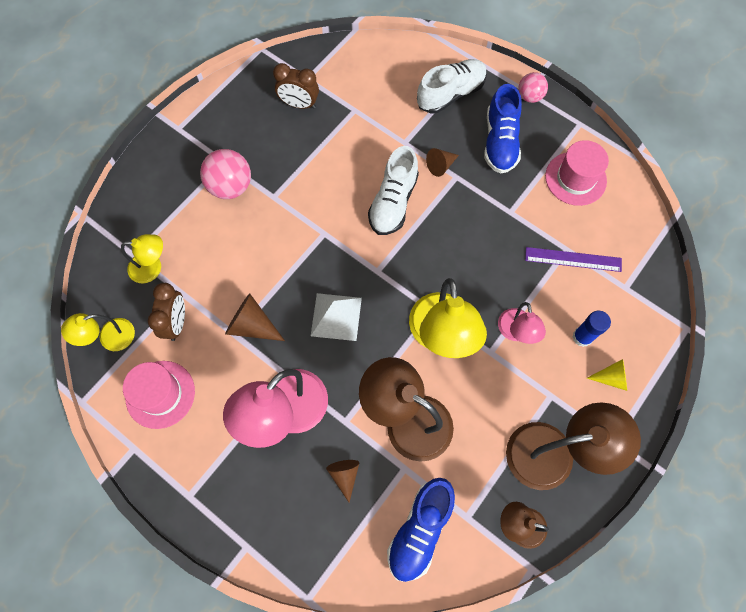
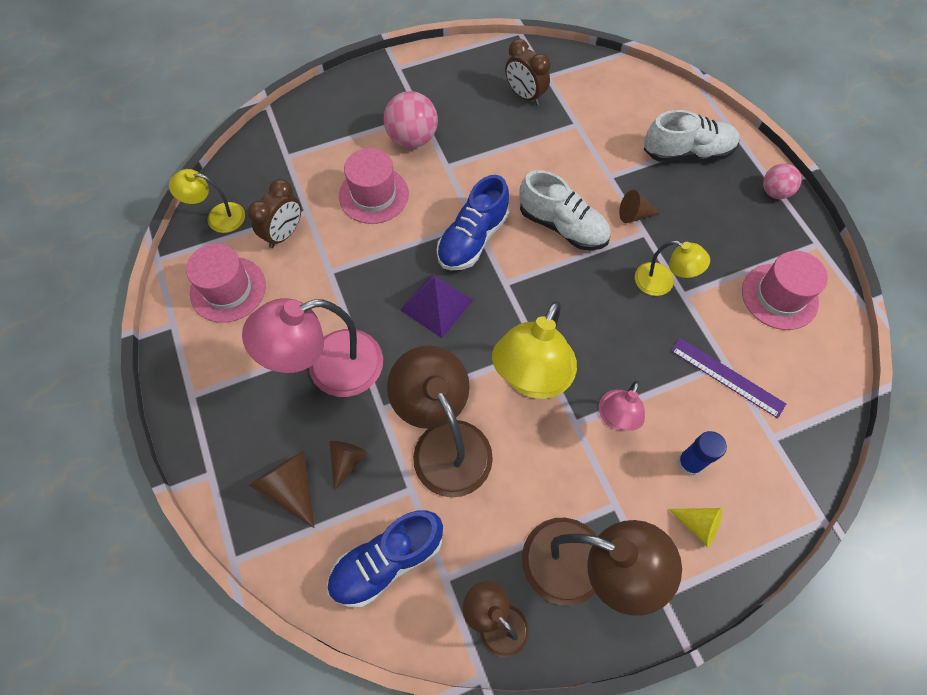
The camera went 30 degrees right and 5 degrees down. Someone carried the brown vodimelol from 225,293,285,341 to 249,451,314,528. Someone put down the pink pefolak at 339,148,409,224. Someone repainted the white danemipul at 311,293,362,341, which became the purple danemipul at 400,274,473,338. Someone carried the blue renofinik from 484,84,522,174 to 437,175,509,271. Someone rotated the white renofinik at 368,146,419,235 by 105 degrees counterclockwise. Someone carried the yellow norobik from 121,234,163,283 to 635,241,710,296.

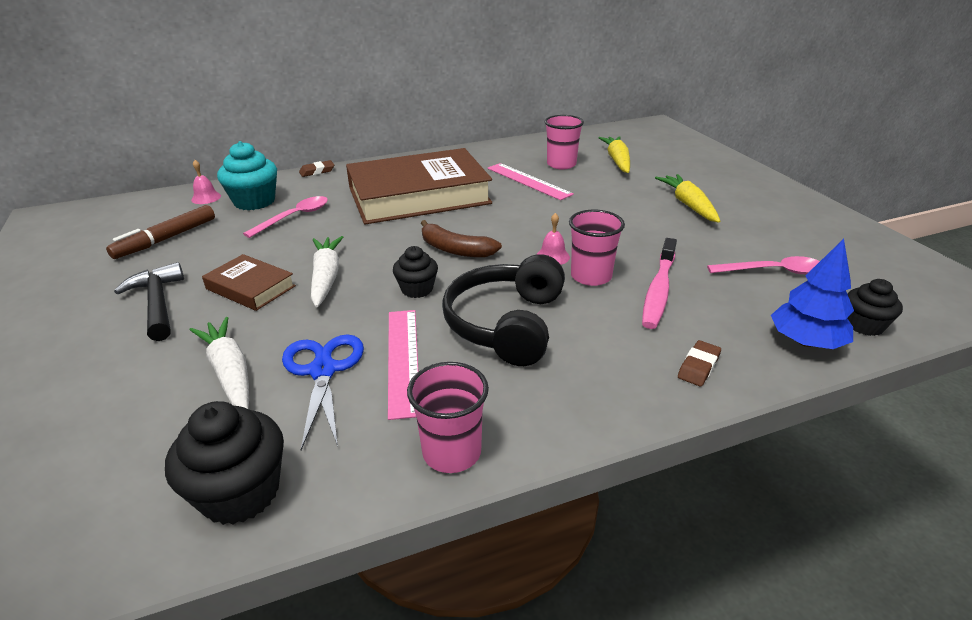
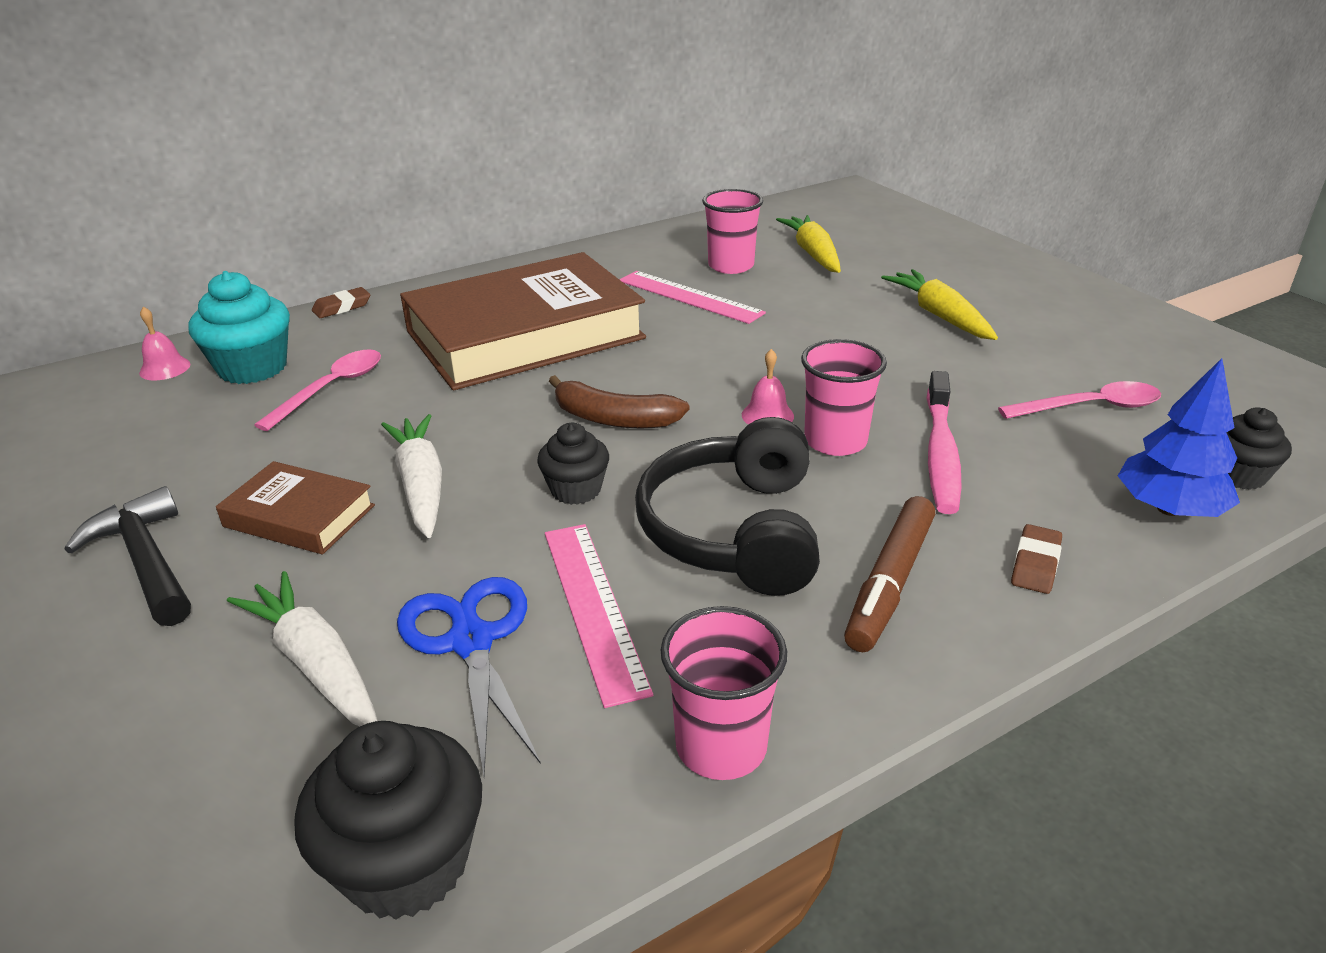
The camera went 10 degrees left and 0 degrees up. Someone carried the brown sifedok from 106,205,215,259 to 844,496,935,652.

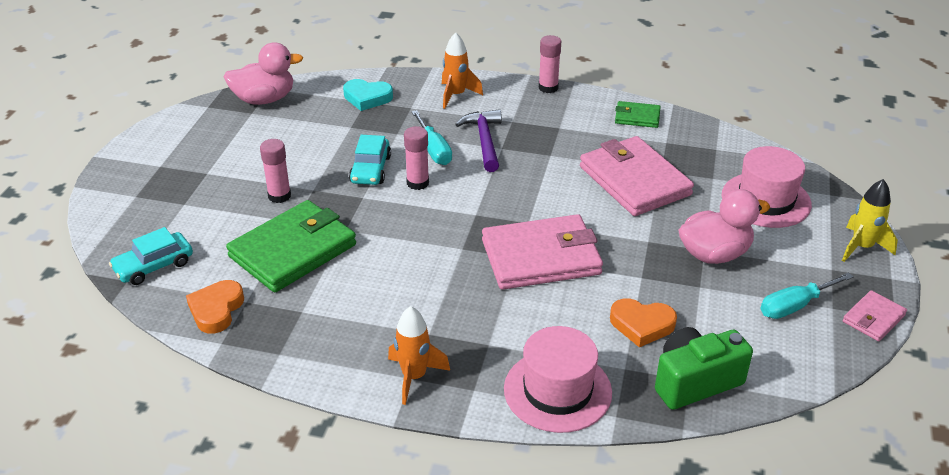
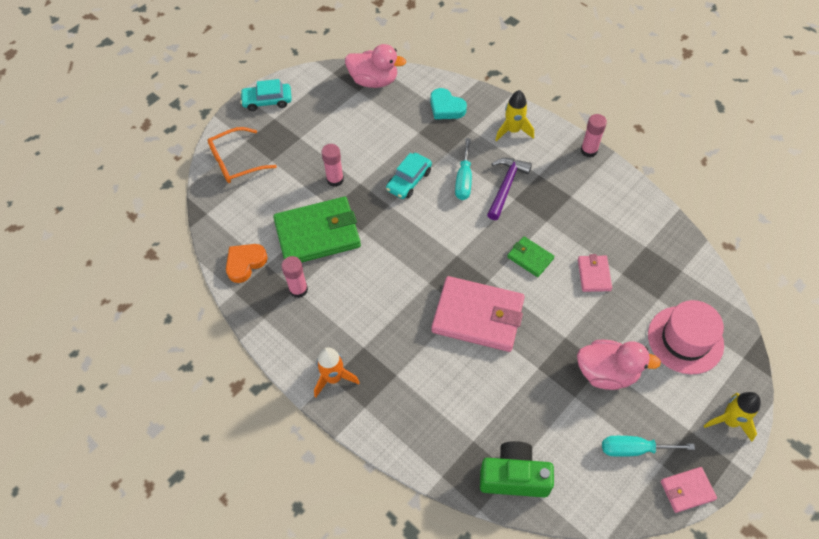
The camera went 30 degrees right and 20 degrees up. Someone put down the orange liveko at 208,127,277,183. Someone carried the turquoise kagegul from 109,227,193,285 to 240,79,292,111. Someone carried the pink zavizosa from 404,126,429,190 to 281,256,308,298. Someone repainted the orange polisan at 442,33,483,109, which became the yellow polisan at 495,90,534,142. Someone carried the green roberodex from 615,101,660,128 to 507,236,554,277. Someone scaled the pink roberodex at 580,136,694,216 by 0.49. Someone took away the pink pefolak at 504,326,612,433. Someone took away the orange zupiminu at 610,298,677,347.

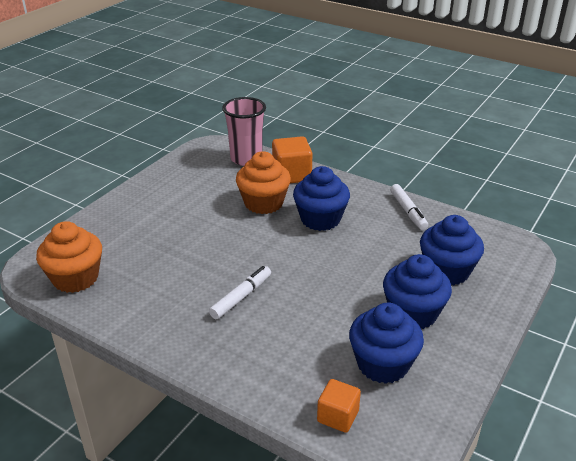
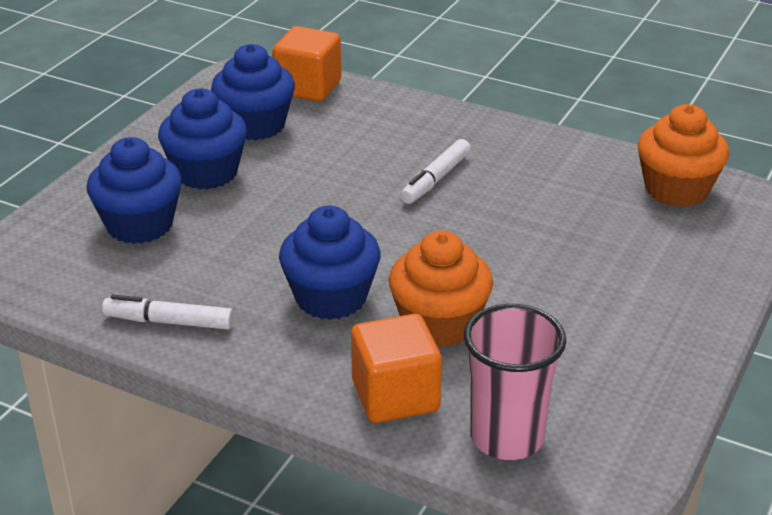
The camera went 175 degrees right and 0 degrees up. Someone rotated the white sifedok at 390,184,428,230 by 60 degrees counterclockwise. Someone scaled the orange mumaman at 317,379,361,433 by 1.57.

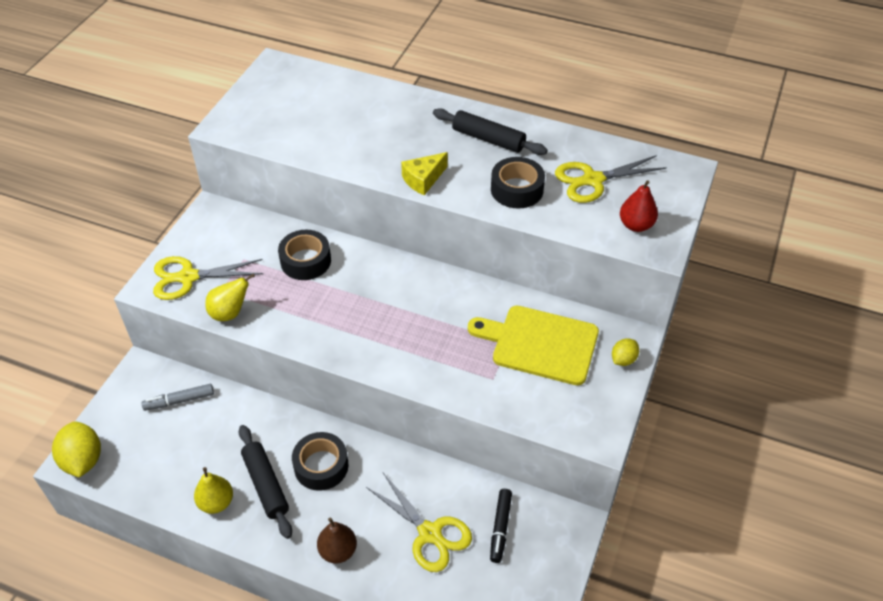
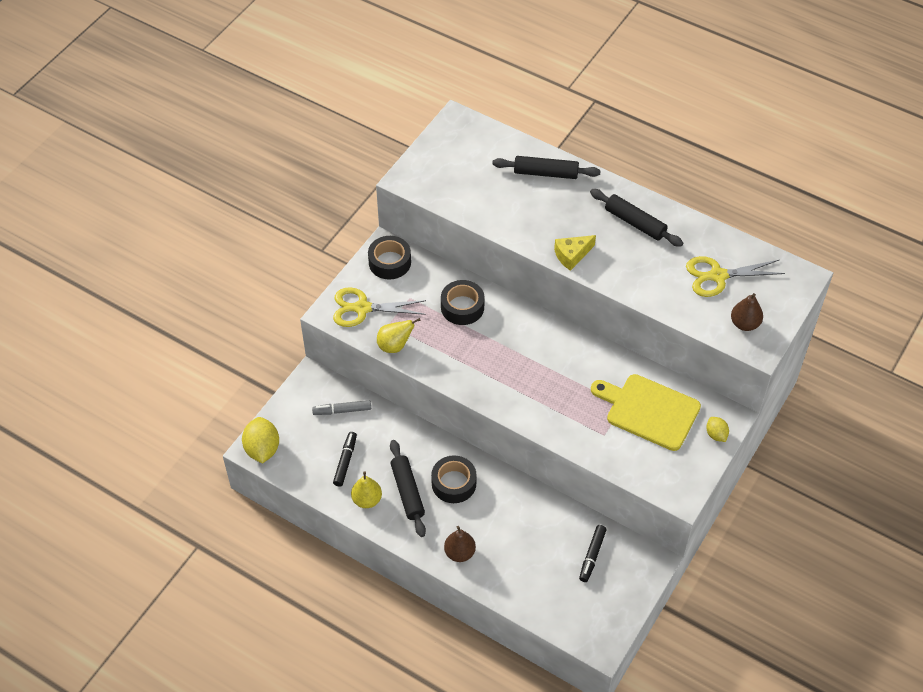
The camera went 10 degrees right and 5 degrees up. Someone put down the black sifedok at 333,432,357,487. Someone carried the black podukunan from 491,157,545,208 to 368,236,411,279. Someone put down the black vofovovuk at 492,156,601,179. Someone rotated the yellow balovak at 612,339,639,366 by 75 degrees counterclockwise. Someone repainted the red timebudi at 620,180,658,232, which became the brown timebudi at 731,293,763,331. Someone took away the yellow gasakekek at 366,473,472,572.

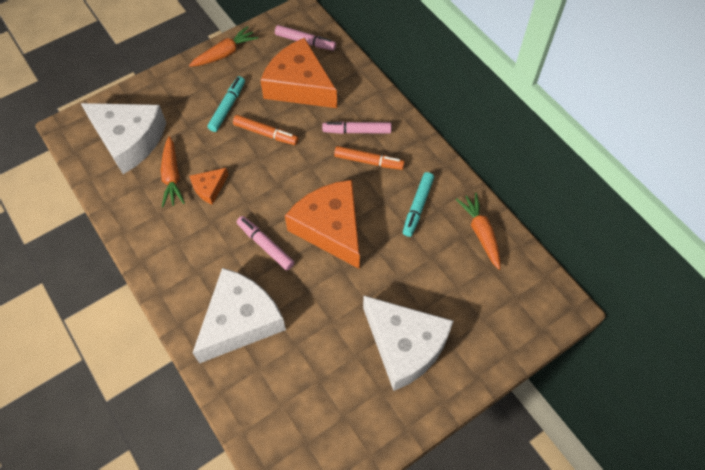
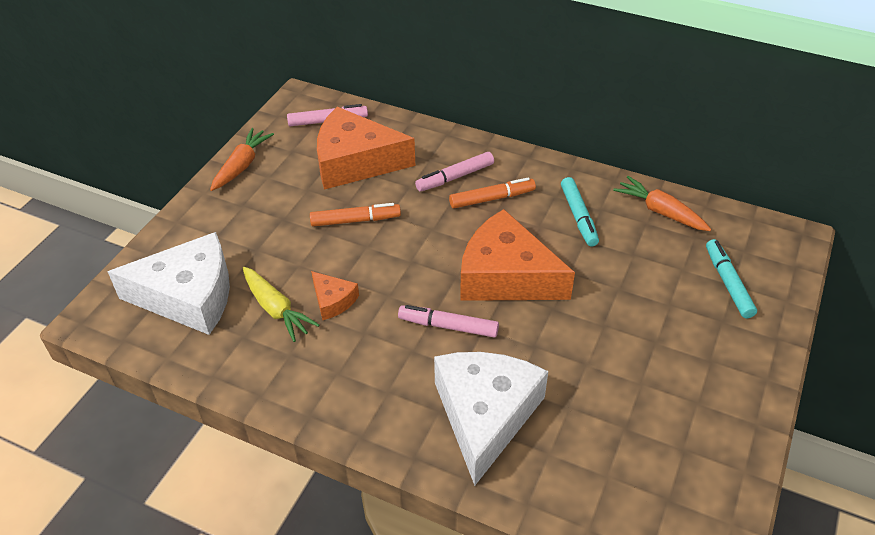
The camera went 30 degrees left and 15 degrees down. Someone repainted the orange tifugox at 161,136,185,207, which became the yellow tifugox at 243,267,319,342. Someone rotated the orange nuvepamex at 189,168,228,205 by 60 degrees counterclockwise. Someone carried the turquoise sifedok from 207,76,245,132 to 706,239,757,318. Someone took away the white nuvepamex at 363,296,454,391.

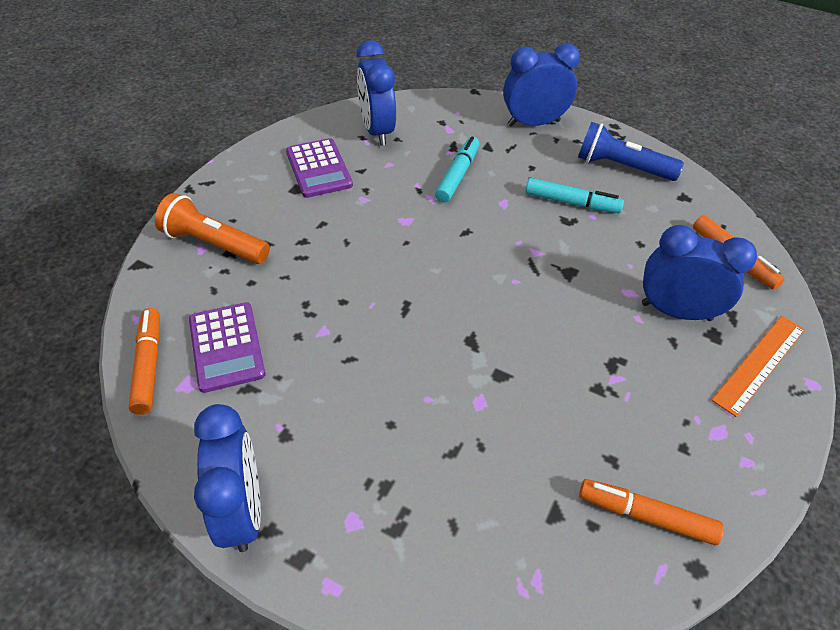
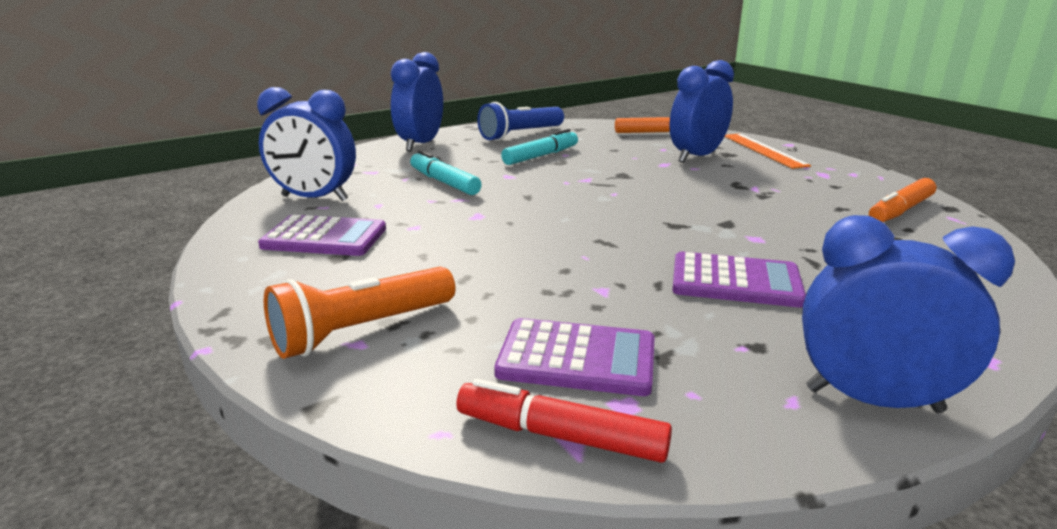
The camera went 60 degrees left and 25 degrees down. Someone repainted the orange sifedok at 128,308,160,415, which became the red sifedok at 456,379,672,463. Someone put down the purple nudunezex at 672,252,806,308.

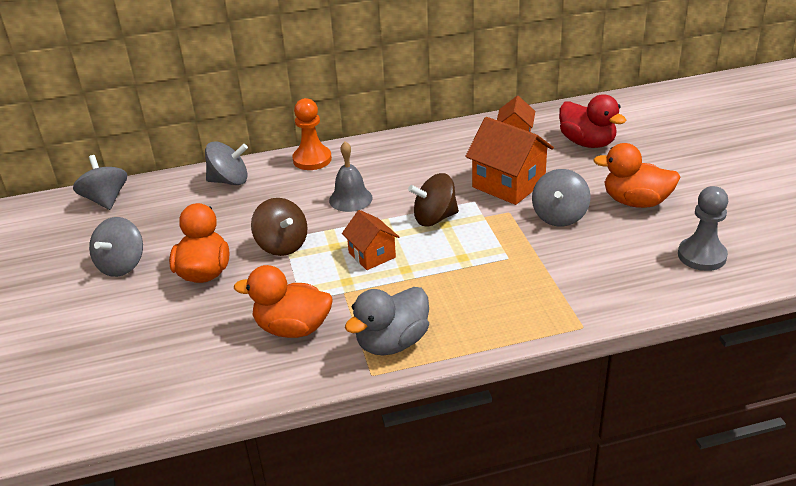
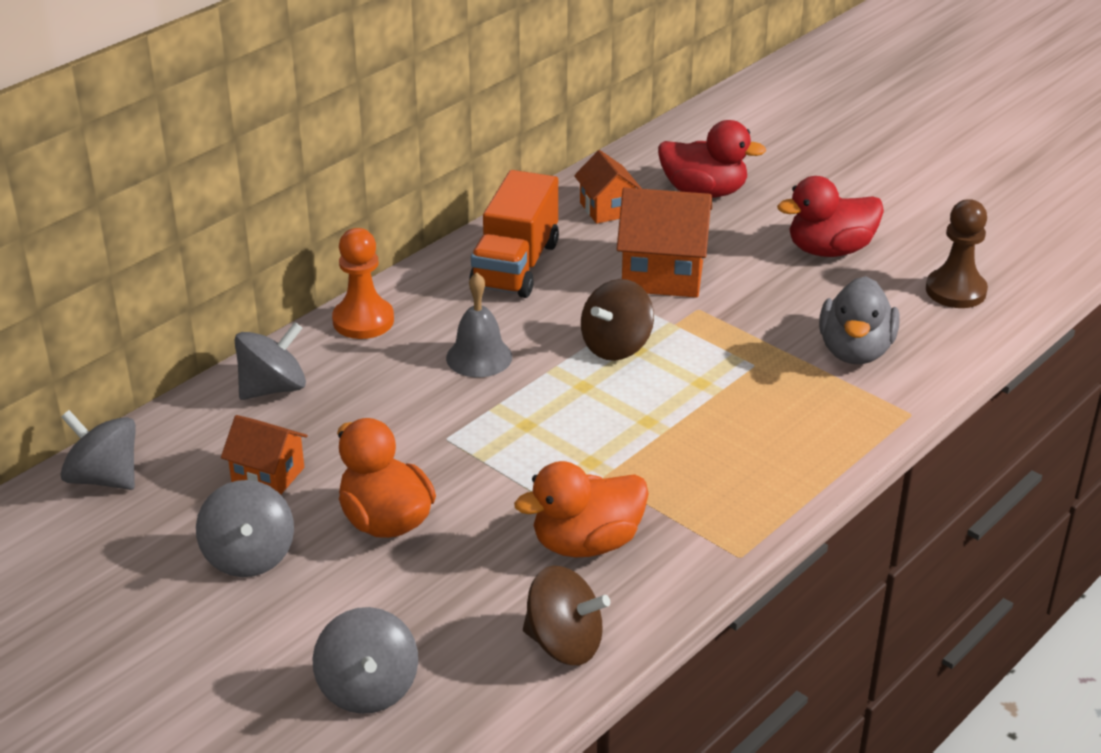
The camera went 35 degrees left and 0 degrees up. Someone carried the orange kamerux from 342,210,399,270 to 221,415,308,495. Someone carried the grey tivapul from 532,169,591,227 to 313,607,418,714. Someone put down the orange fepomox at 469,170,559,298. Someone carried the brown tivapul from 251,198,308,256 to 523,566,610,665. Someone repainted the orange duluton at 593,143,680,208, which became the red duluton at 777,176,884,257. Someone carried the grey duluton from 345,287,429,355 to 819,276,899,364. Someone repainted the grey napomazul at 678,186,728,271, which became the brown napomazul at 926,199,988,308.

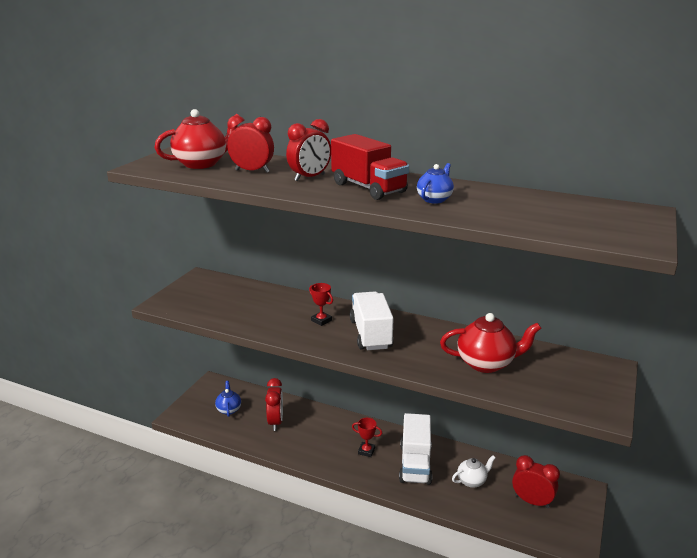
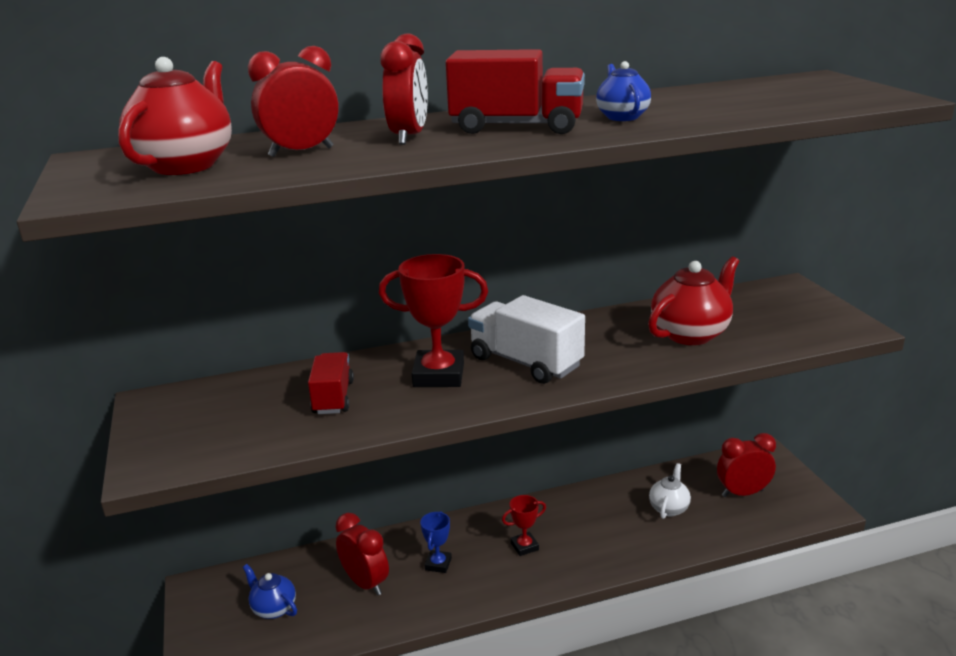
The camera went 40 degrees left and 0 degrees up. Someone put down the red fepomox at 308,352,354,414. Someone scaled the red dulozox at 309,283,333,326 by 1.92. Someone put down the blue dulozox at 420,511,452,573. Someone took away the white fepomox at 399,413,432,485.

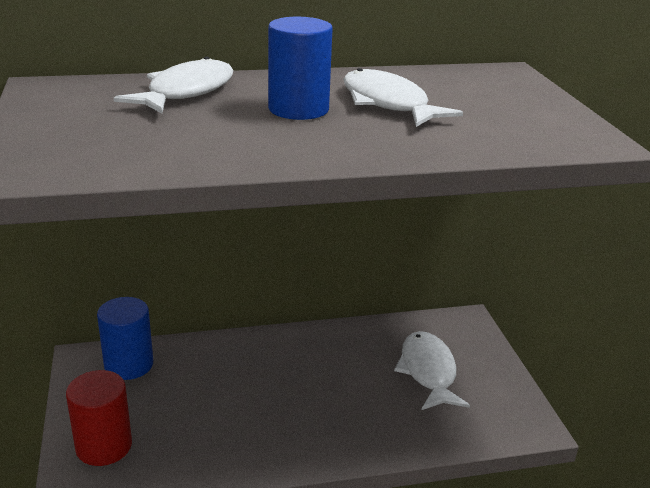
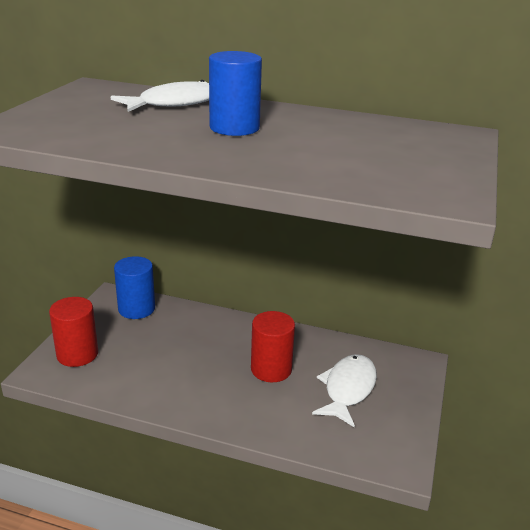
The camera went 30 degrees right and 0 degrees up. Someone put down the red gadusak at 251,311,295,382. Someone took away the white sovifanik at 343,68,463,127.

